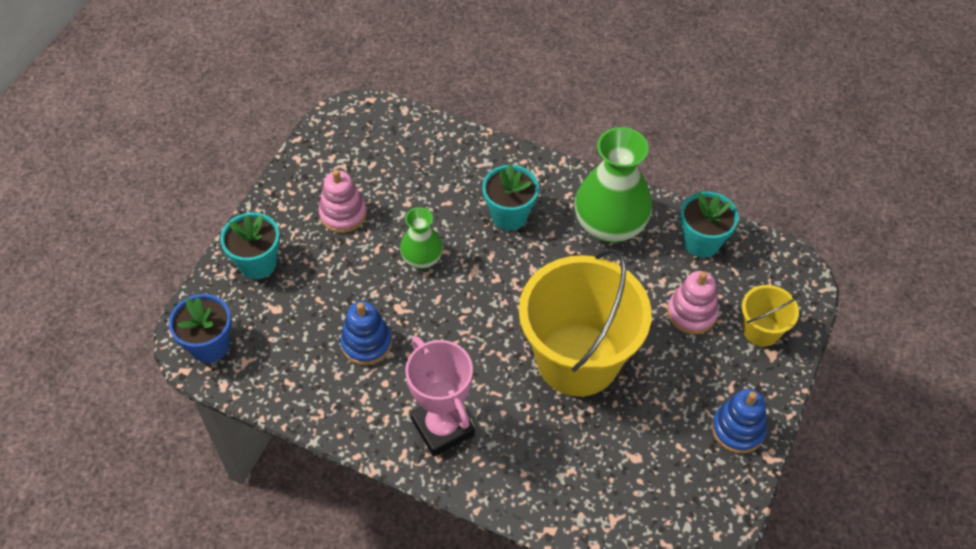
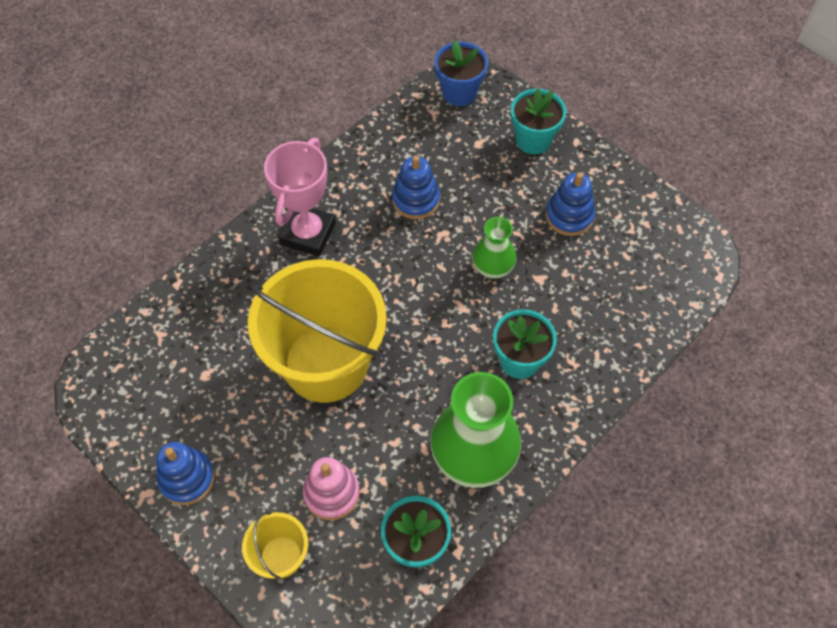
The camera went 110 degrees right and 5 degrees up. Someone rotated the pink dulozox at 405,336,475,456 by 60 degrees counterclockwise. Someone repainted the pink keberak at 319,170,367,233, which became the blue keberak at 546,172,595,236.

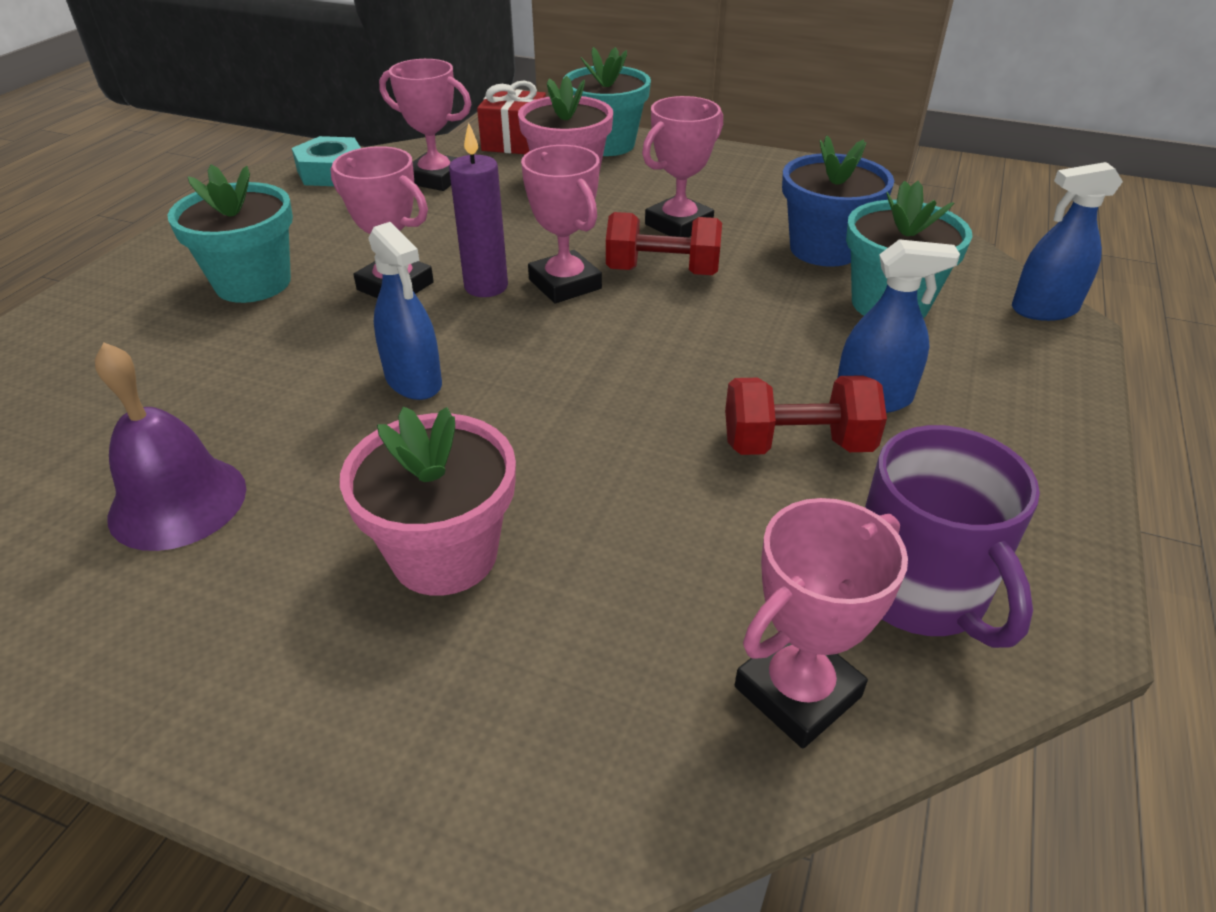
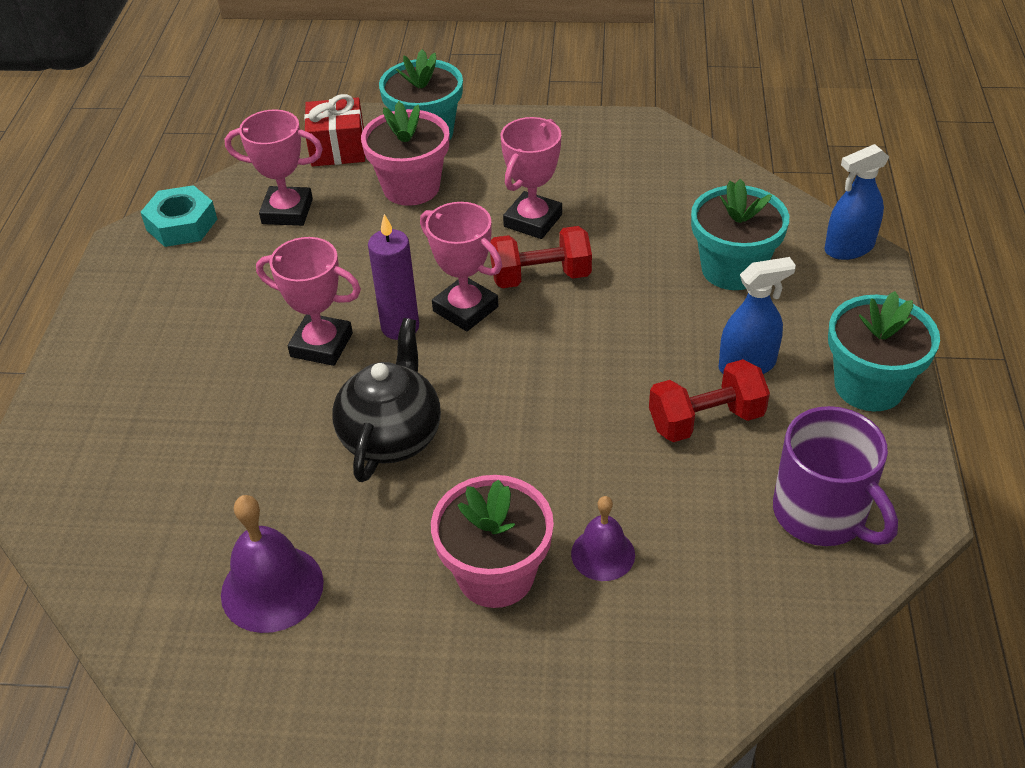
The camera went 15 degrees left and 5 degrees up. Someone swapped the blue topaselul at 368,222,442,400 for the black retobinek at 332,318,441,482. Someone put down the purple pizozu at 571,496,635,581. Someone carried the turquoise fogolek from 167,164,293,303 to 828,291,940,411. Someone took away the pink dulozox at 735,498,908,748. Someone took away the blue fogolek at 782,135,894,267.

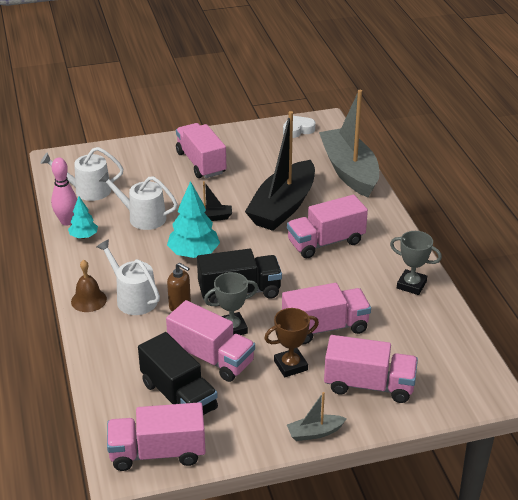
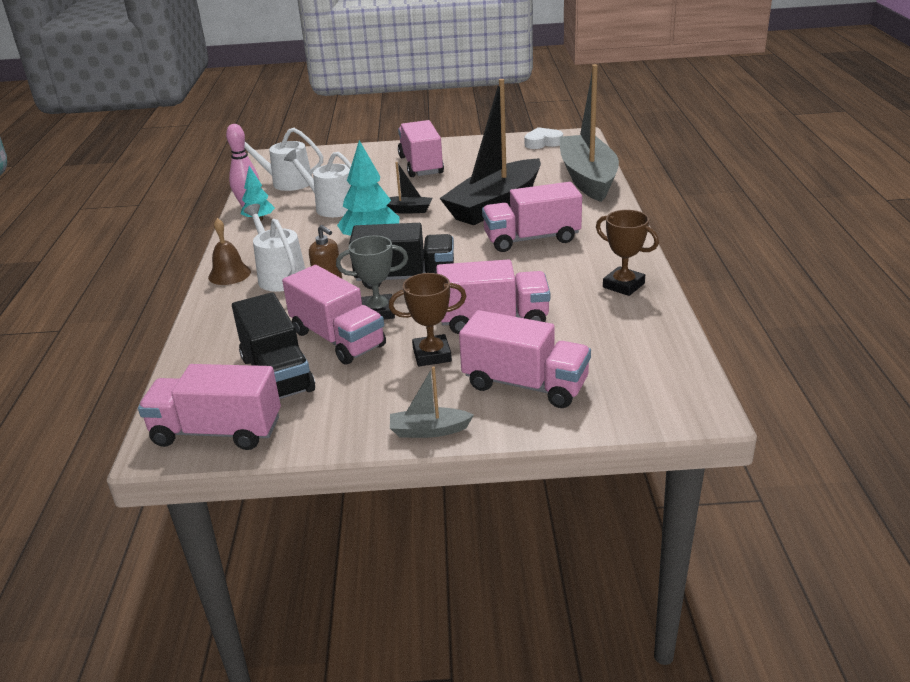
The camera went 15 degrees right and 5 degrees down. Someone repainted the grey dulozox at 390,231,442,295, which became the brown dulozox at 596,210,659,296.

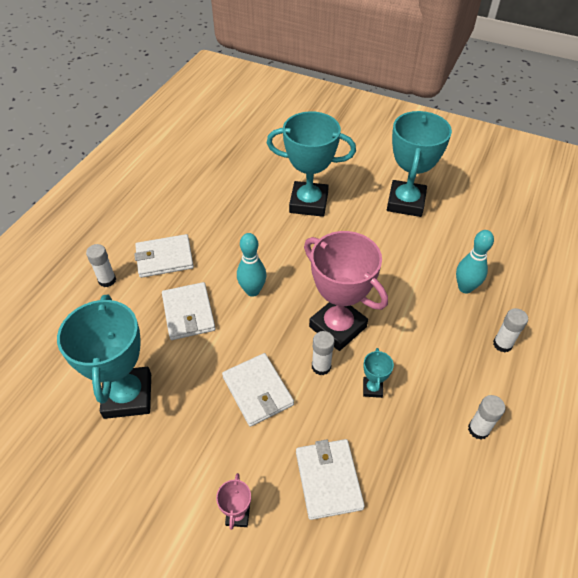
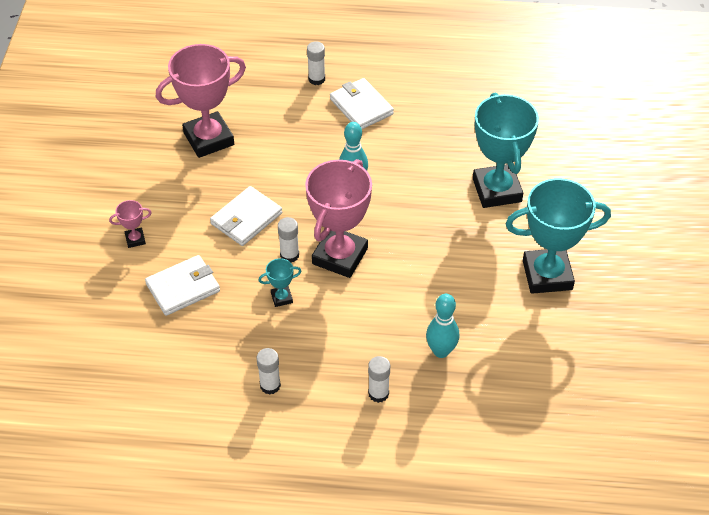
The camera went 70 degrees right and 0 degrees up. Someone repainted the turquoise dulozox at 57,295,151,419, which became the pink dulozox at 156,44,246,158. Someone took away the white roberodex at 162,282,216,340.

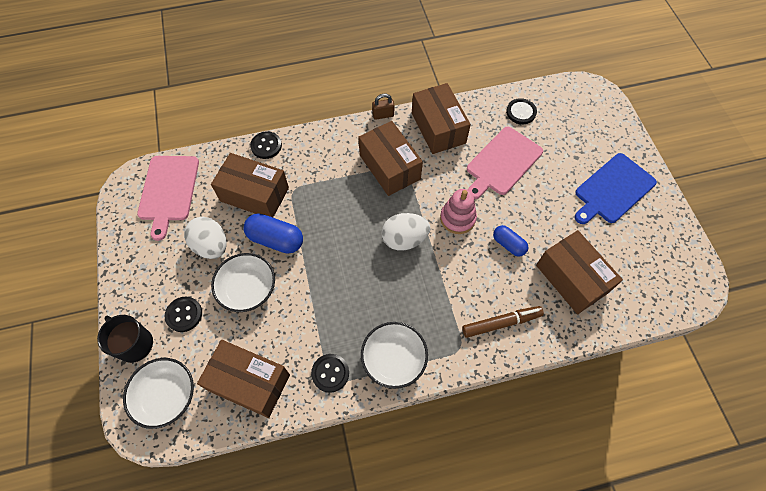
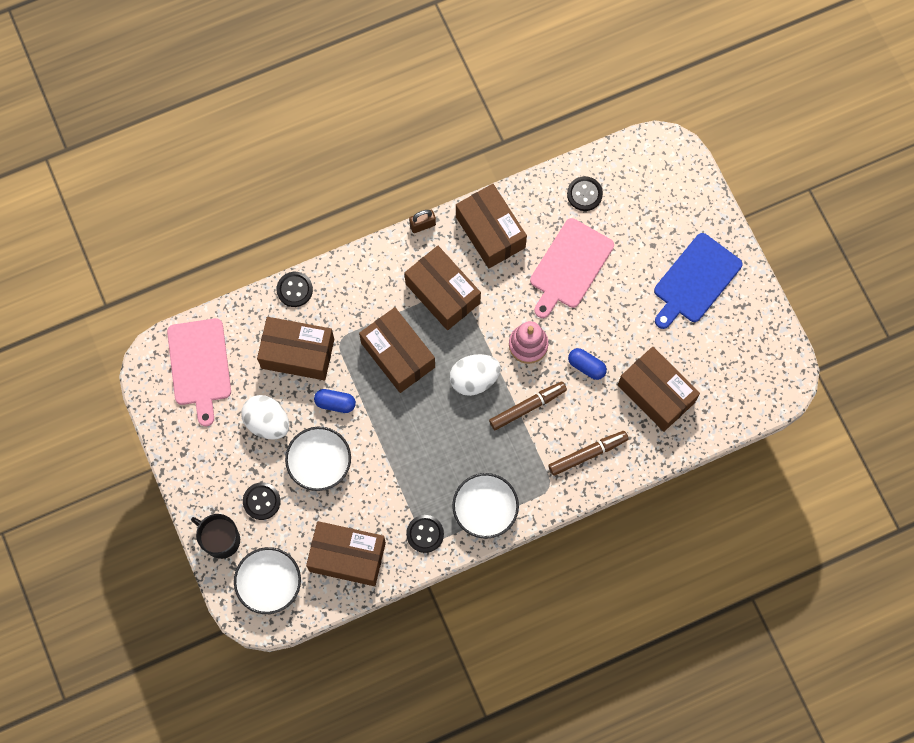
The camera went 10 degrees left and 10 degrees up. Someone scaled the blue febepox at 244,213,303,253 by 0.63. Someone put down the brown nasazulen at 359,307,435,393. Someone put down the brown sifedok at 489,382,567,430.

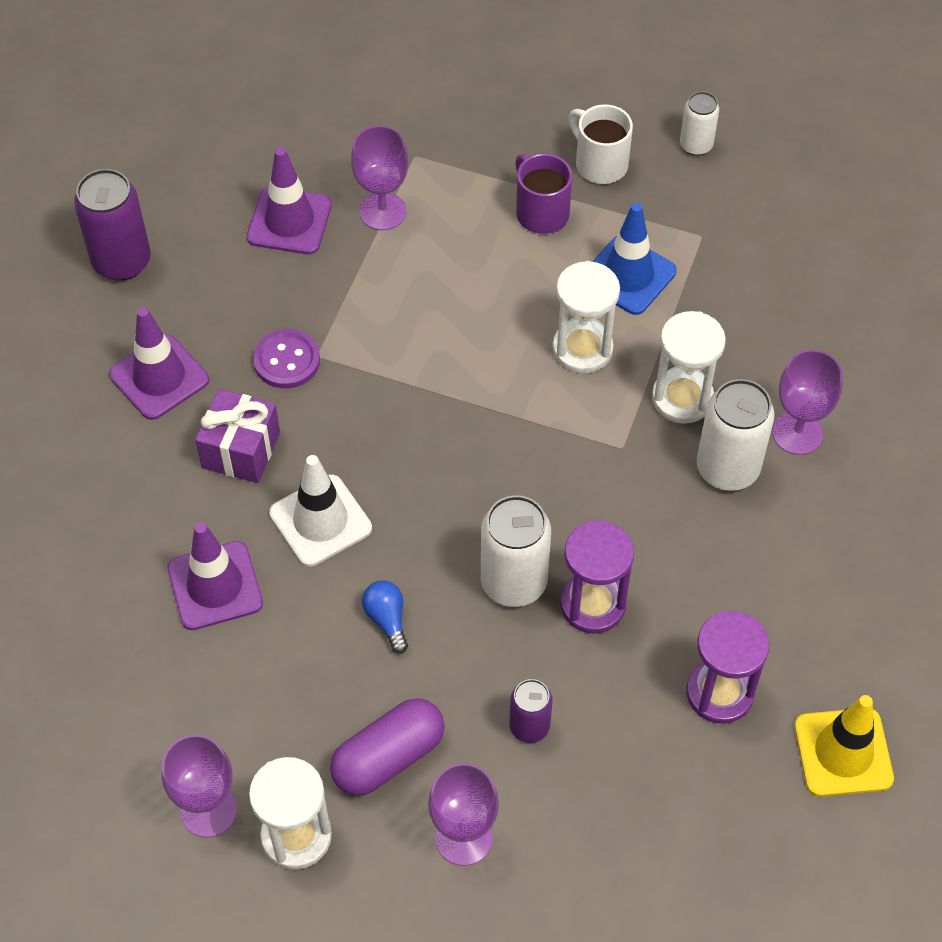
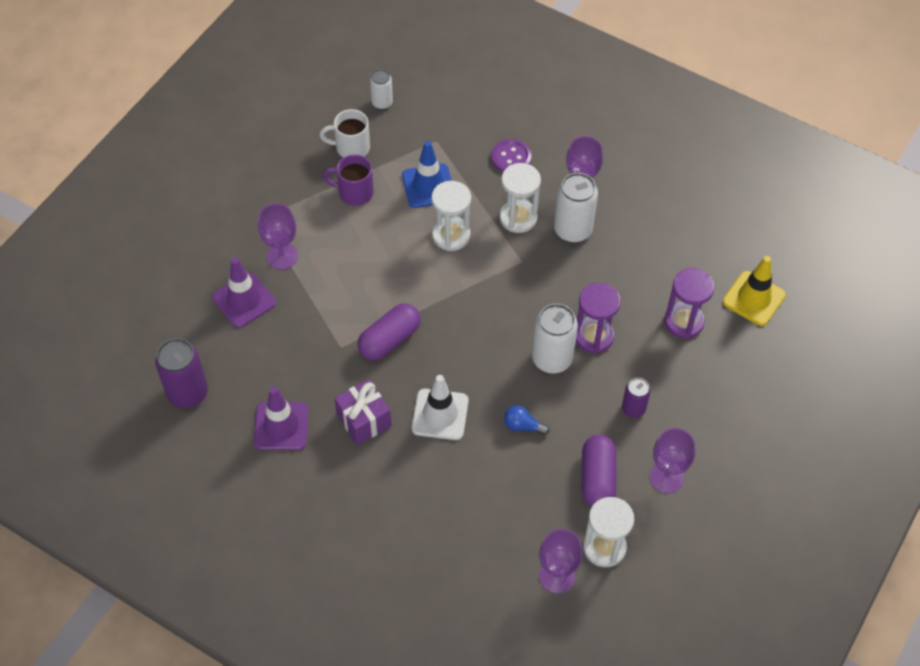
The camera went 50 degrees left and 0 degrees up. Someone put down the purple febepox at 357,303,420,360. Someone carried the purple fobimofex from 253,329,320,388 to 491,139,532,172. Someone took away the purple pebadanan at 167,522,263,630.

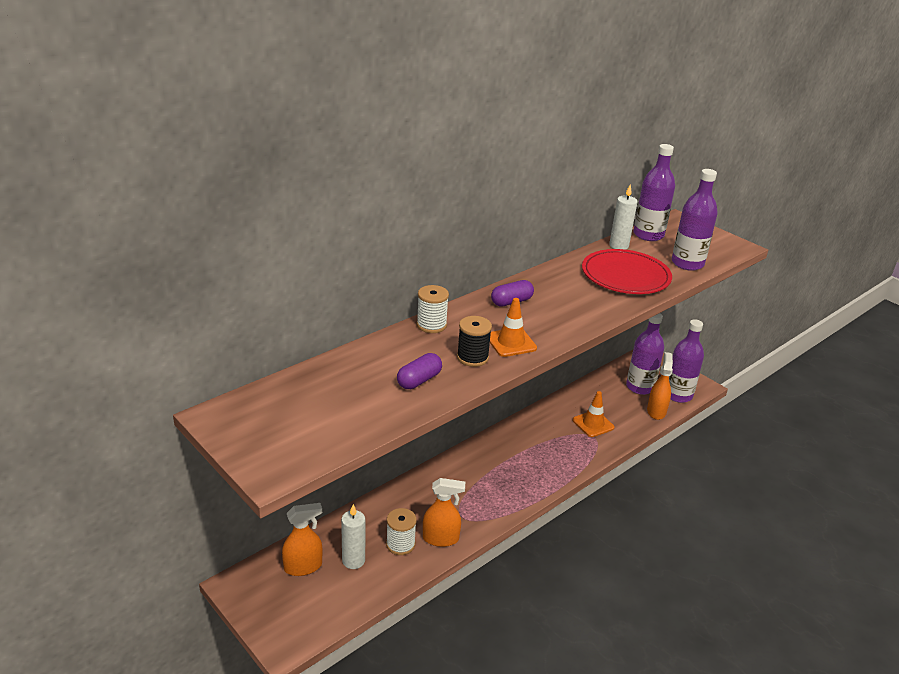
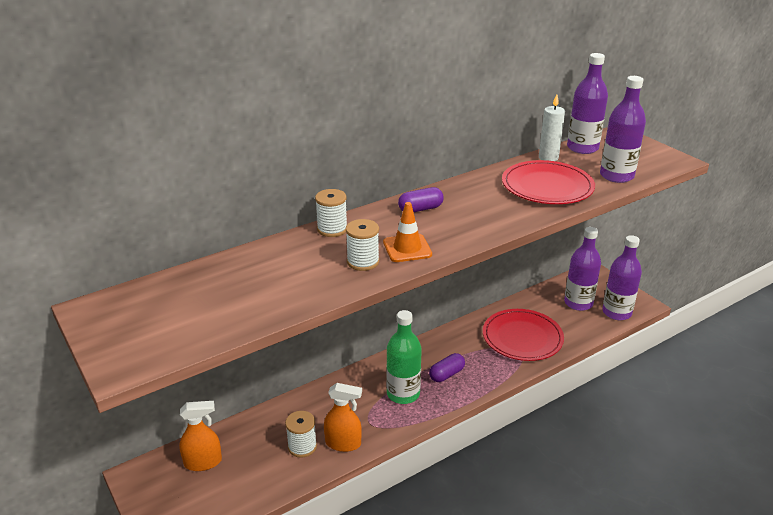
The camera went 10 degrees right and 0 degrees up. Someone repainted the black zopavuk at 457,316,492,367, which became the white zopavuk at 346,219,379,271. Someone put down the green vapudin at 386,310,422,404. Someone carried the purple febepox from 397,353,442,389 to 429,353,465,382. Someone swapped the orange pebadanan at 573,391,615,437 for the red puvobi at 483,309,564,361. Someone took away the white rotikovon at 341,504,365,569. Someone took away the orange topaselul at 647,352,673,420.

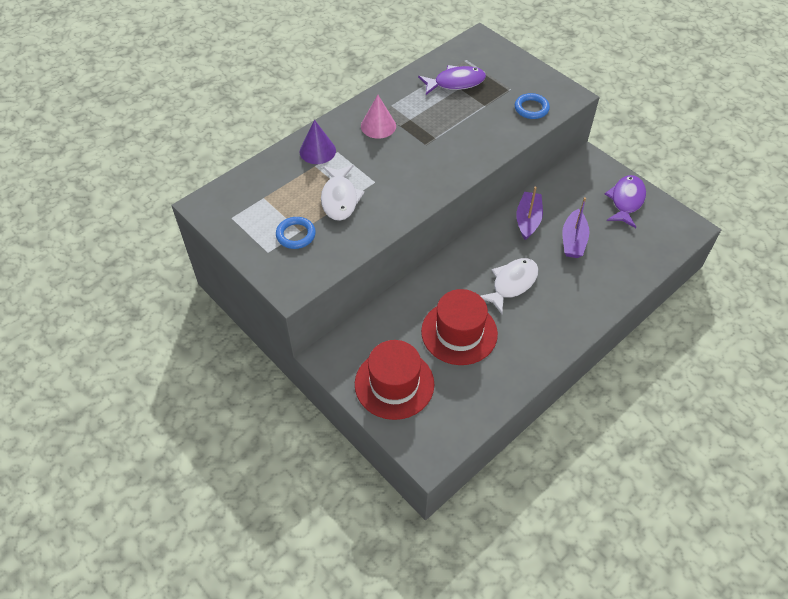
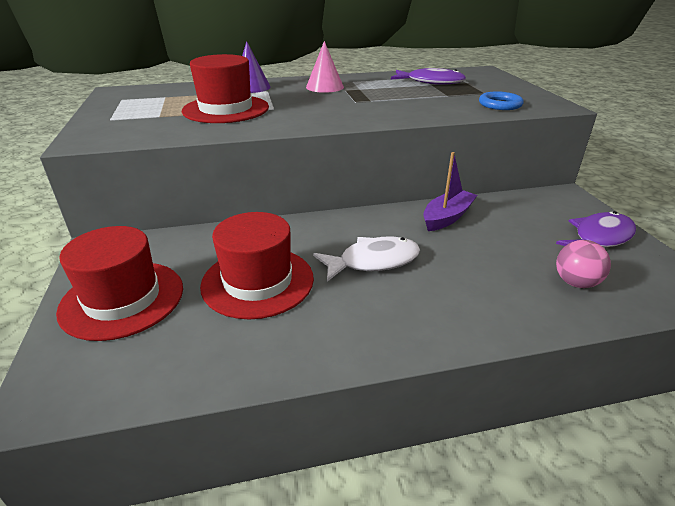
The camera went 30 degrees right and 20 degrees down. Someone swapped the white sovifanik at 321,165,365,221 for the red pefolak at 182,54,269,123. Someone put down the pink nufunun at 556,240,611,288. Someone took away the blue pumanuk at 276,217,316,249. Someone took away the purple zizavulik at 562,197,589,258.

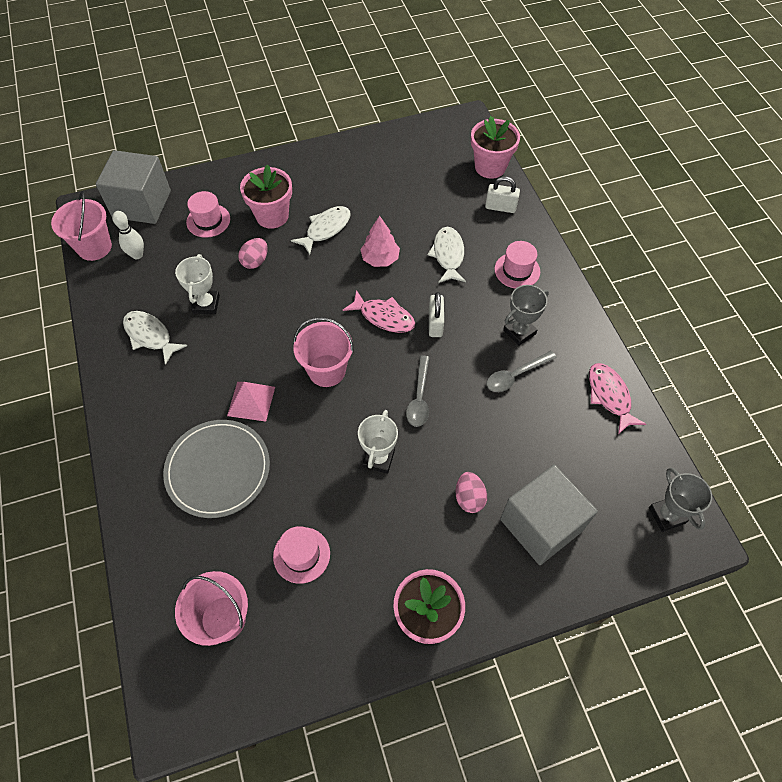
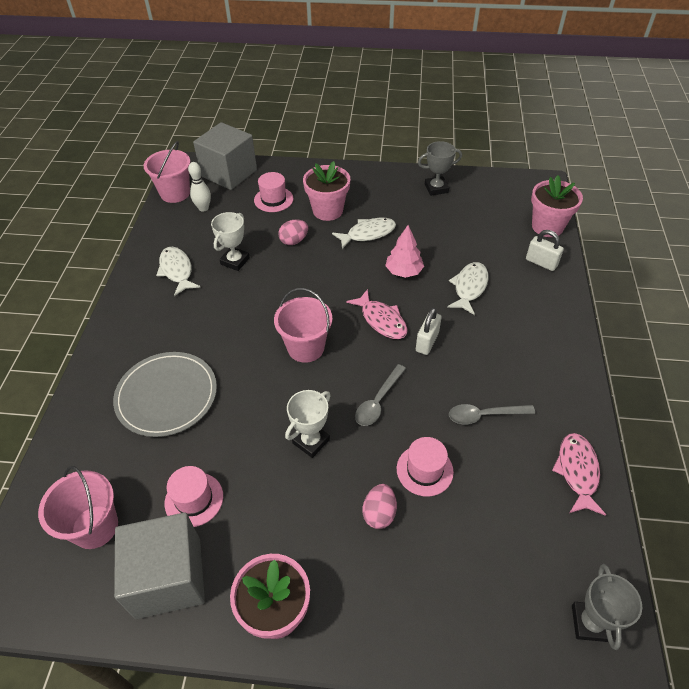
The camera went 25 degrees right and 10 degrees down. Someone carried the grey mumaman from 500,465,598,565 to 114,512,205,619. Someone carried the pink pefolak from 494,241,540,289 to 397,437,454,497. Someone carried the grey dulozox from 503,285,549,346 to 418,141,462,196. Someone took away the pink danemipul at 227,382,275,422.

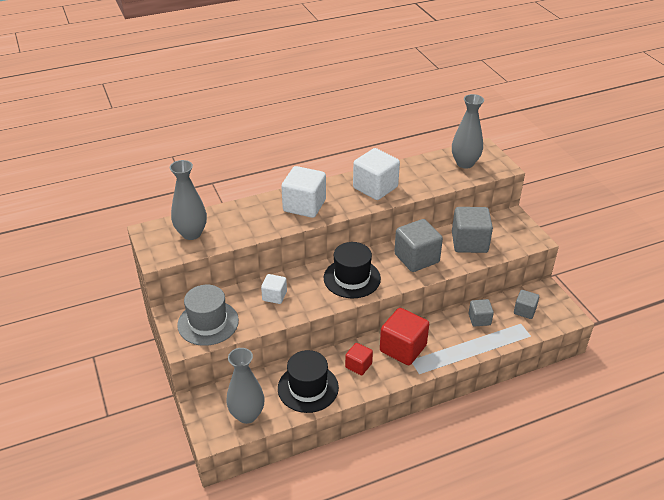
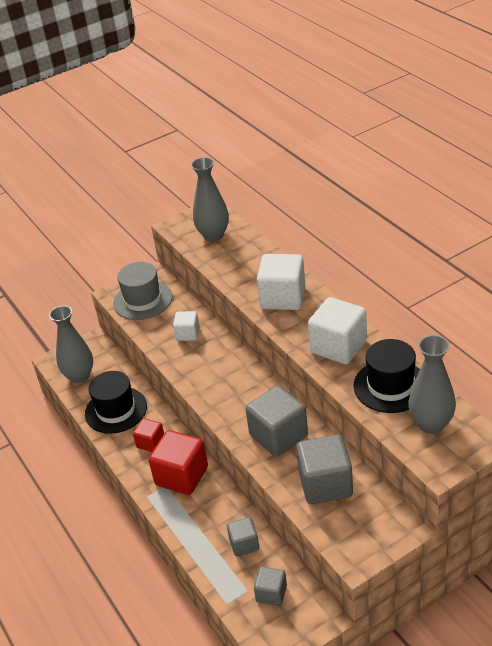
The camera went 85 degrees right and 0 degrees up. Someone carried the black pefolak from 323,242,381,298 to 353,339,420,413.

